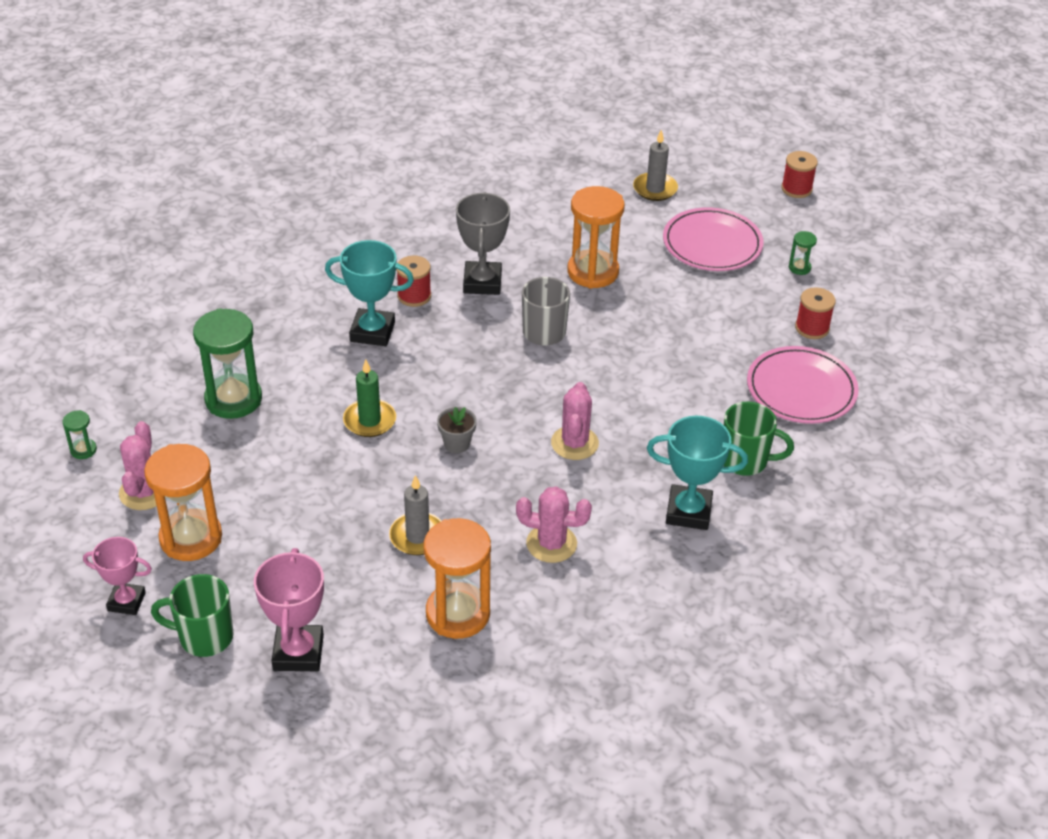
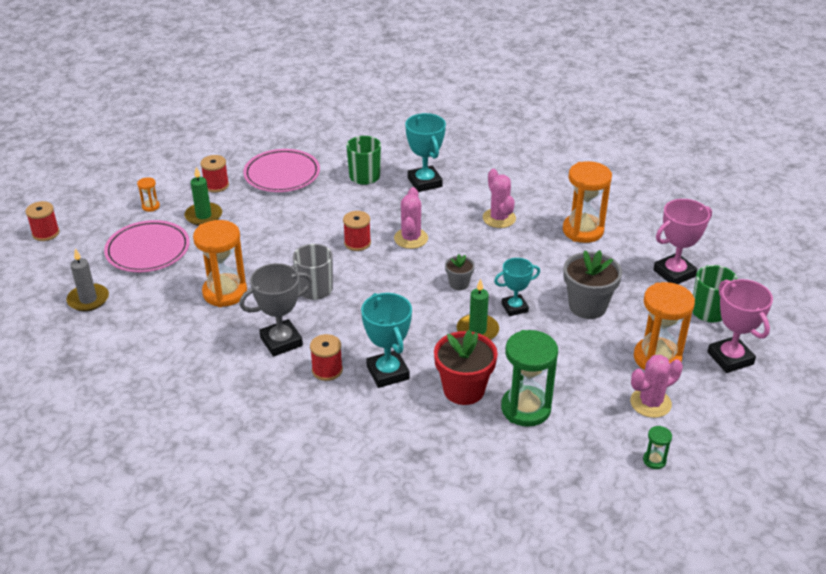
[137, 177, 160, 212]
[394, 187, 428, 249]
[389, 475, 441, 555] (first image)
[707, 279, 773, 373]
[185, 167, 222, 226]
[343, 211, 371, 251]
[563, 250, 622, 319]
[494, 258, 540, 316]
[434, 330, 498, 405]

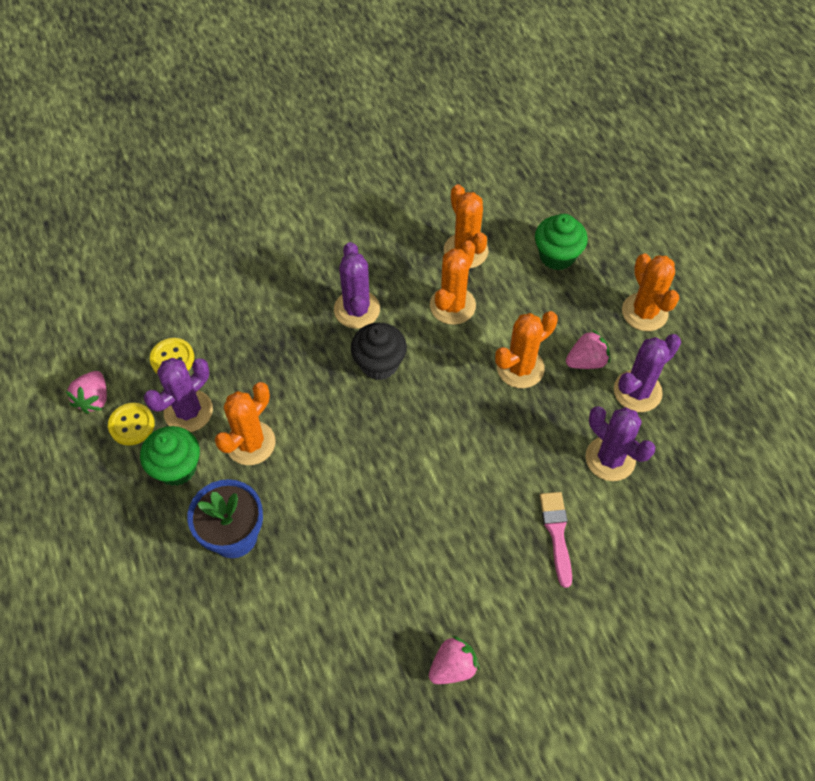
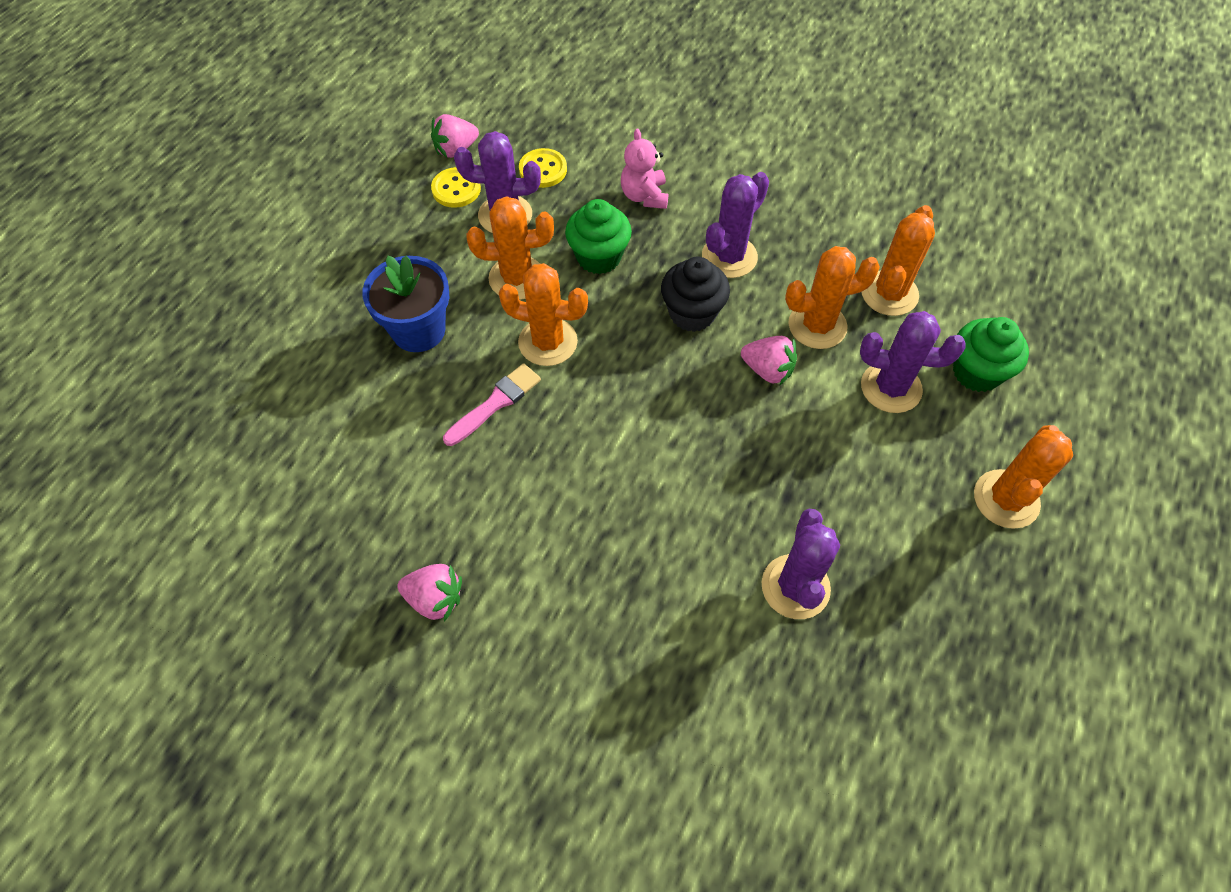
[499, 263, 588, 366]
[741, 336, 797, 386]
[860, 311, 966, 413]
[565, 199, 632, 274]
[443, 363, 541, 446]
[621, 128, 668, 209]

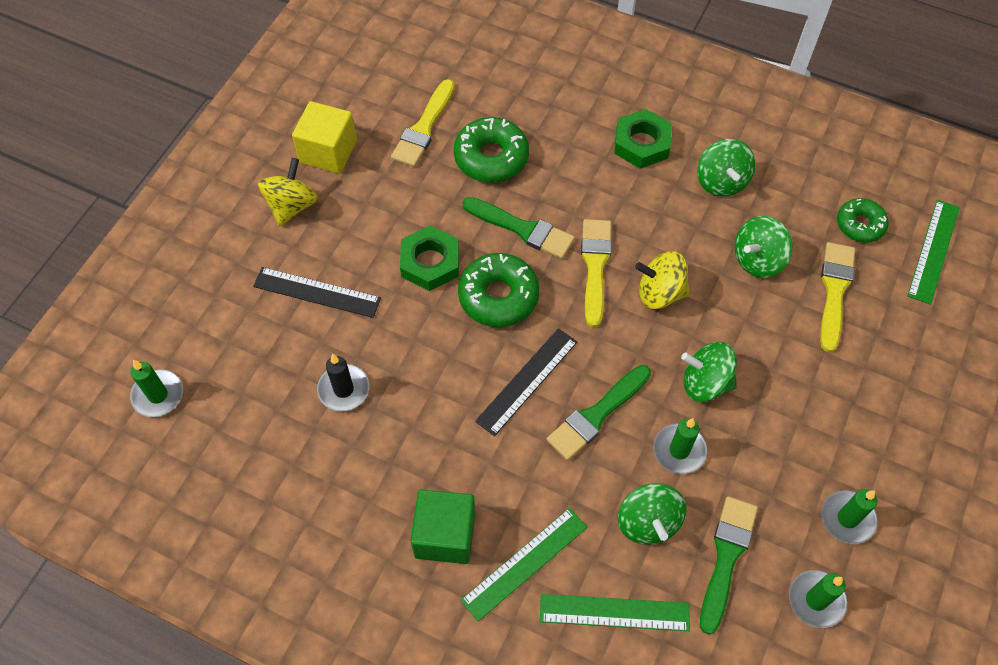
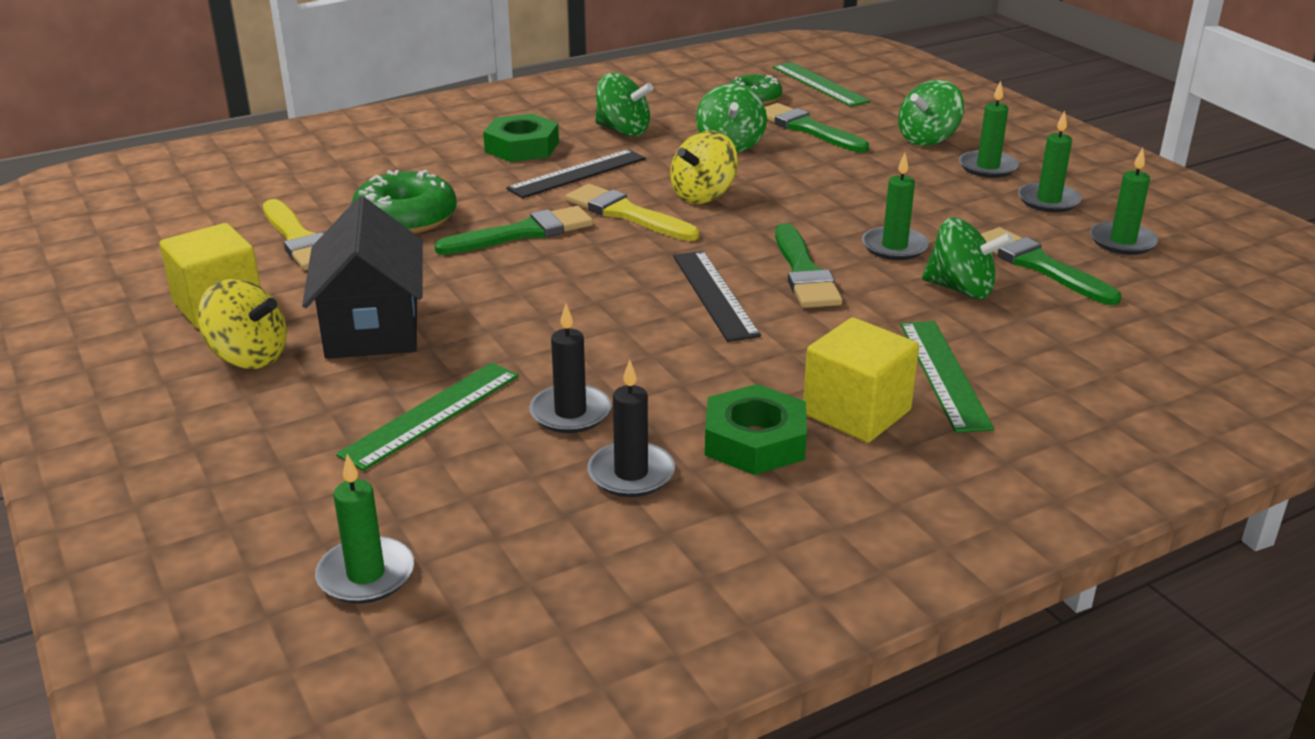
[197, 279, 287, 369]
[705, 384, 807, 475]
[765, 103, 869, 153]
[458, 253, 540, 327] (first image)
[506, 149, 646, 198]
[898, 80, 964, 146]
[803, 317, 919, 443]
[336, 363, 519, 471]
[959, 81, 1019, 178]
[302, 196, 423, 359]
[587, 360, 675, 497]

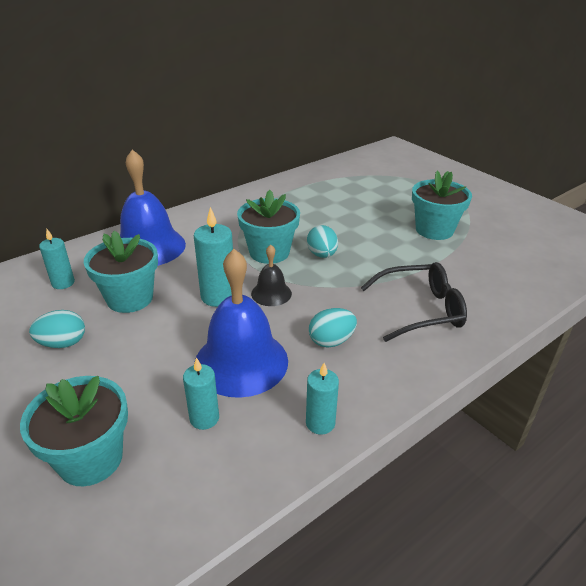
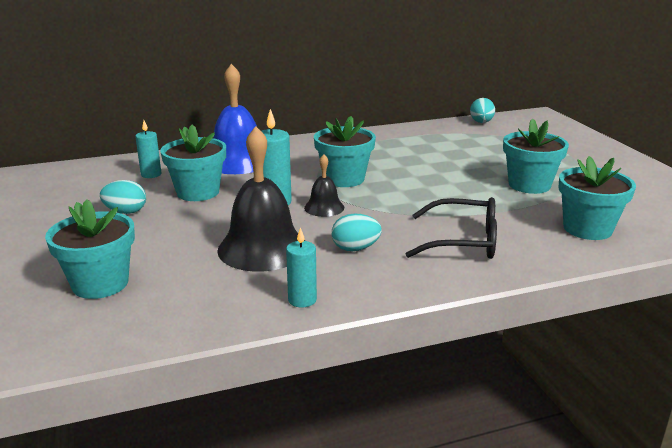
[470, 98, 495, 123]
[217, 126, 305, 272]
[183, 357, 219, 430] (first image)
[558, 156, 636, 240]

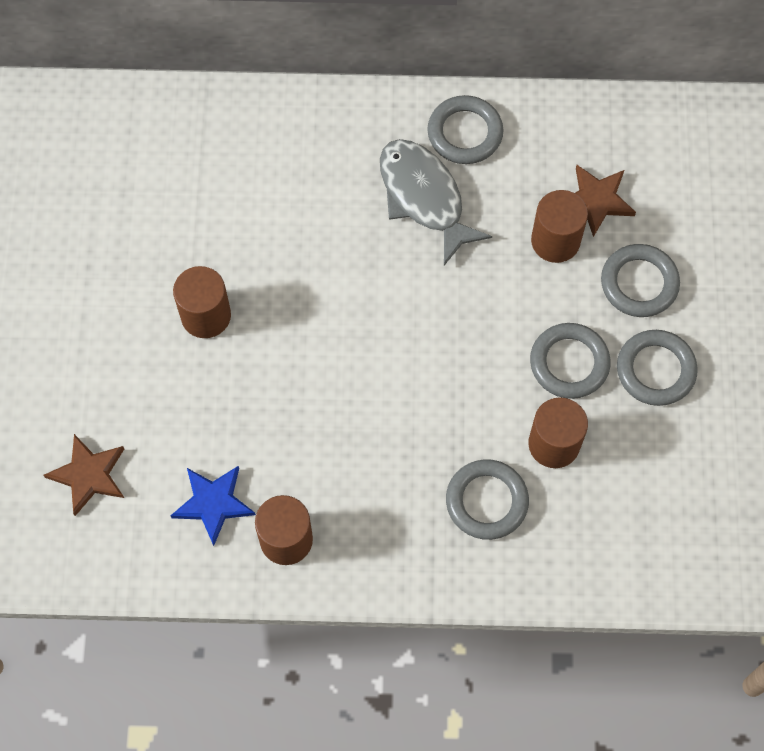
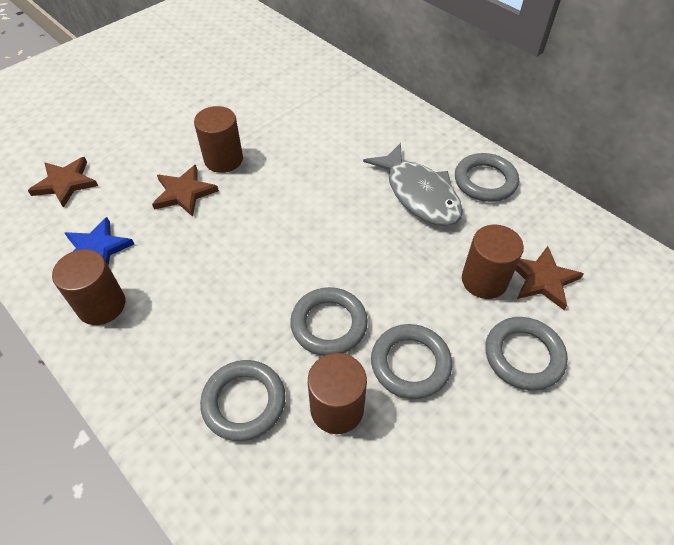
[363, 143, 463, 226]
[290, 287, 368, 356]
[152, 164, 219, 217]

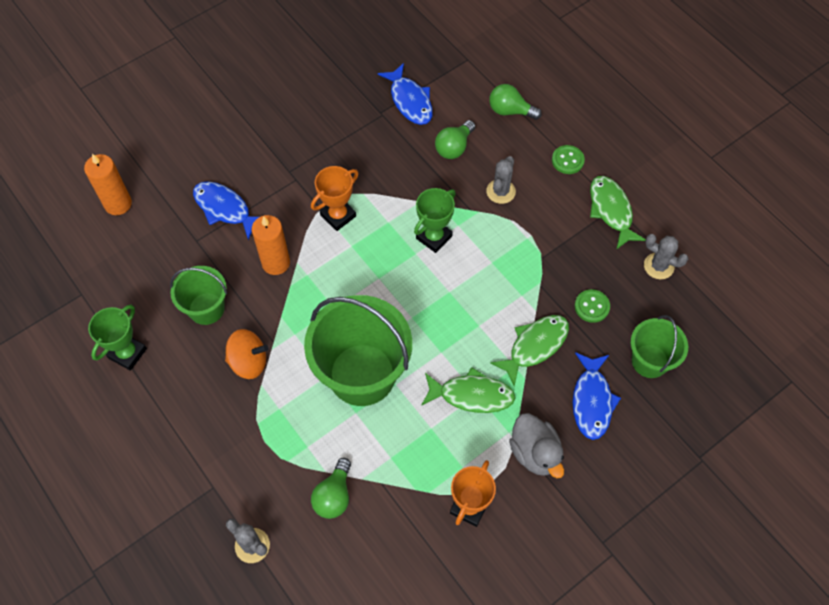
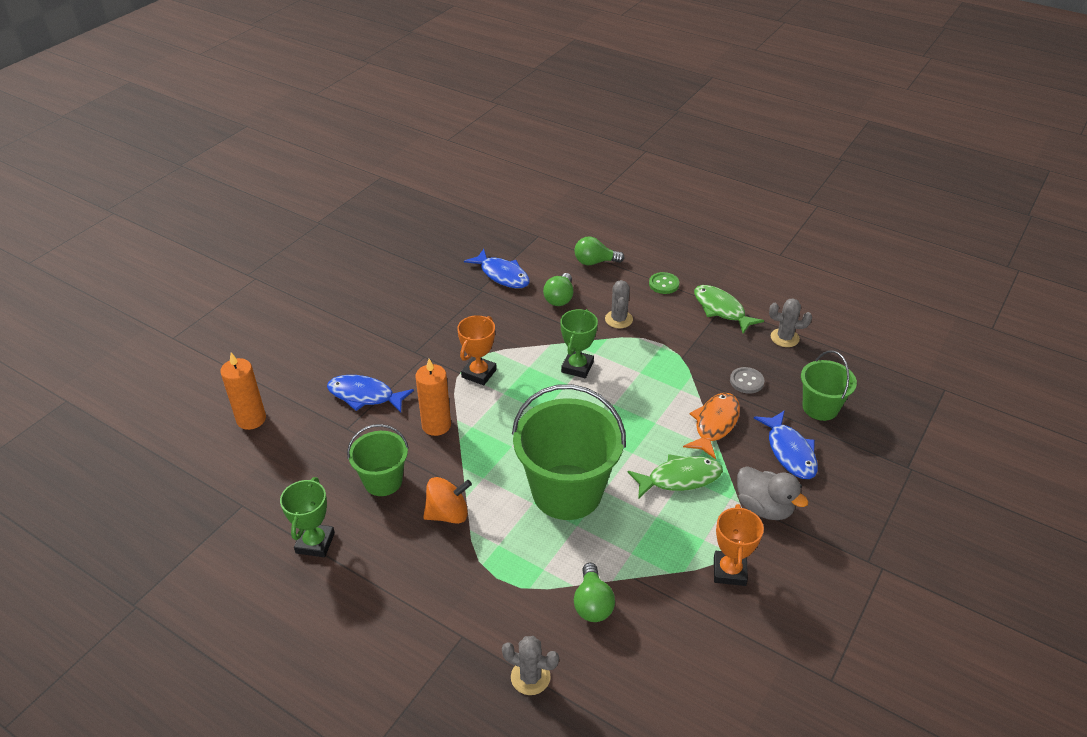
[730, 367, 764, 394]
[683, 393, 740, 459]

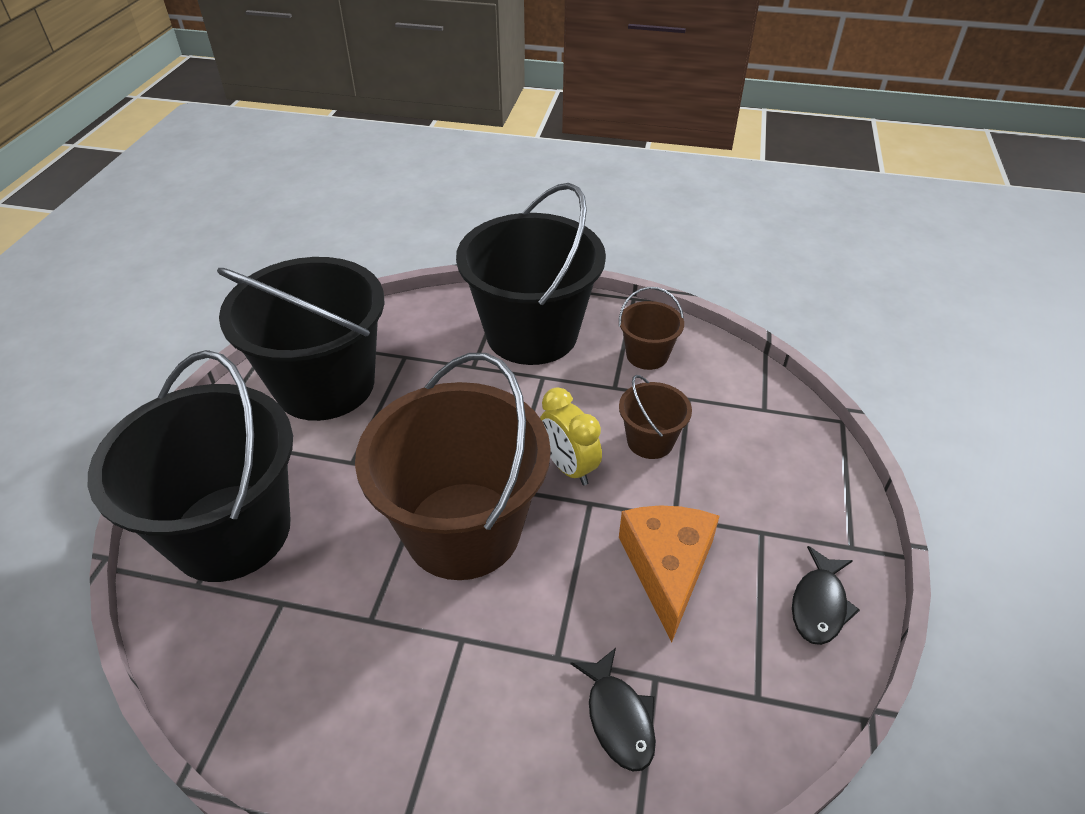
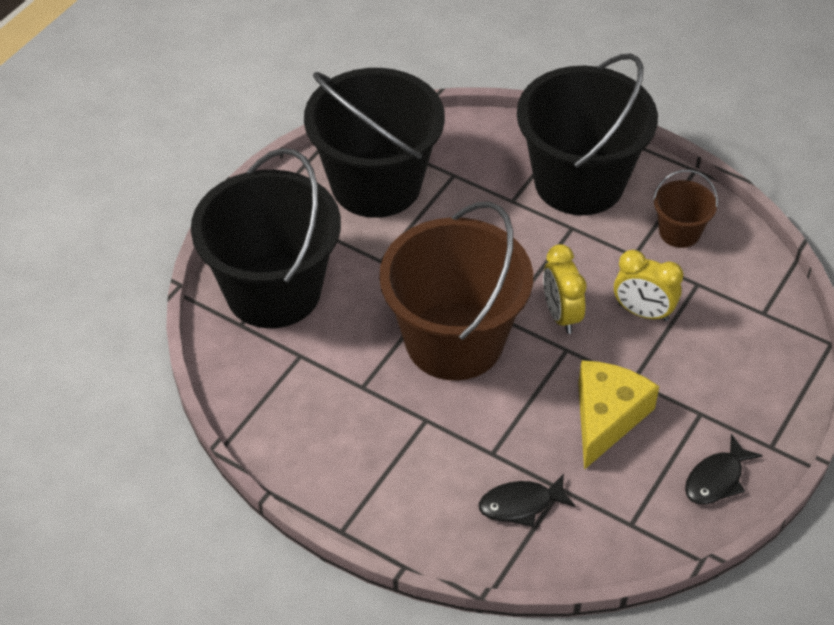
[614, 250, 684, 321]
[578, 360, 659, 470]
[479, 474, 576, 527]

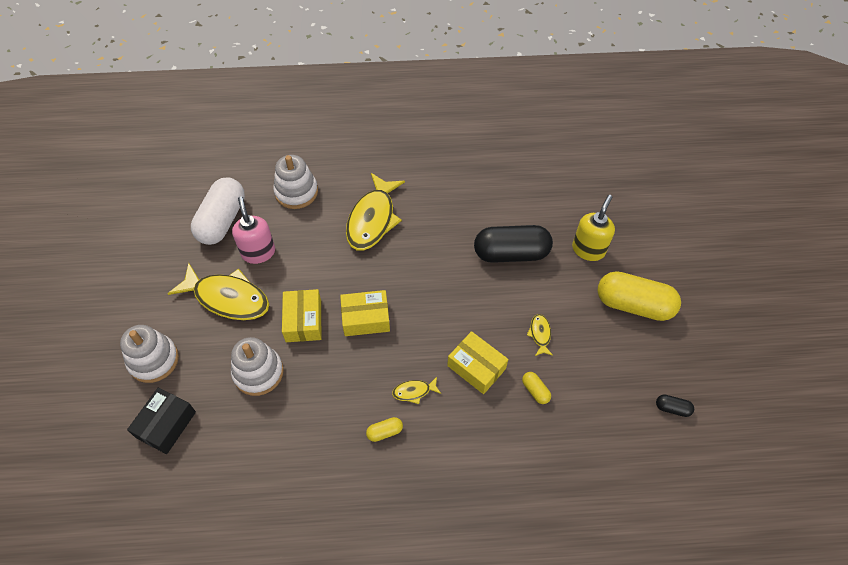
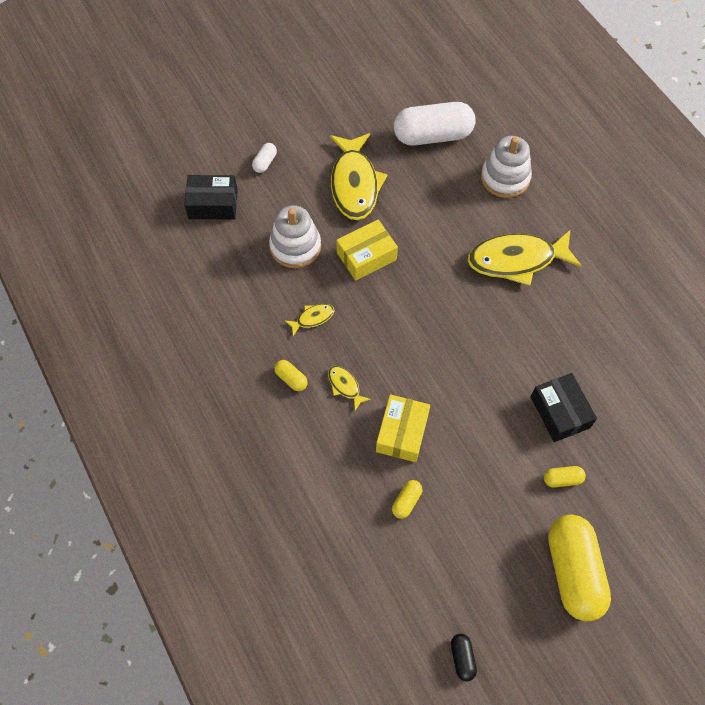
[572, 195, 615, 261] (first image)
[232, 197, 275, 264] (first image)
[531, 373, 597, 442]
[340, 290, 390, 336] (first image)
[285, 304, 335, 336]
[252, 143, 277, 173]
[544, 466, 586, 488]

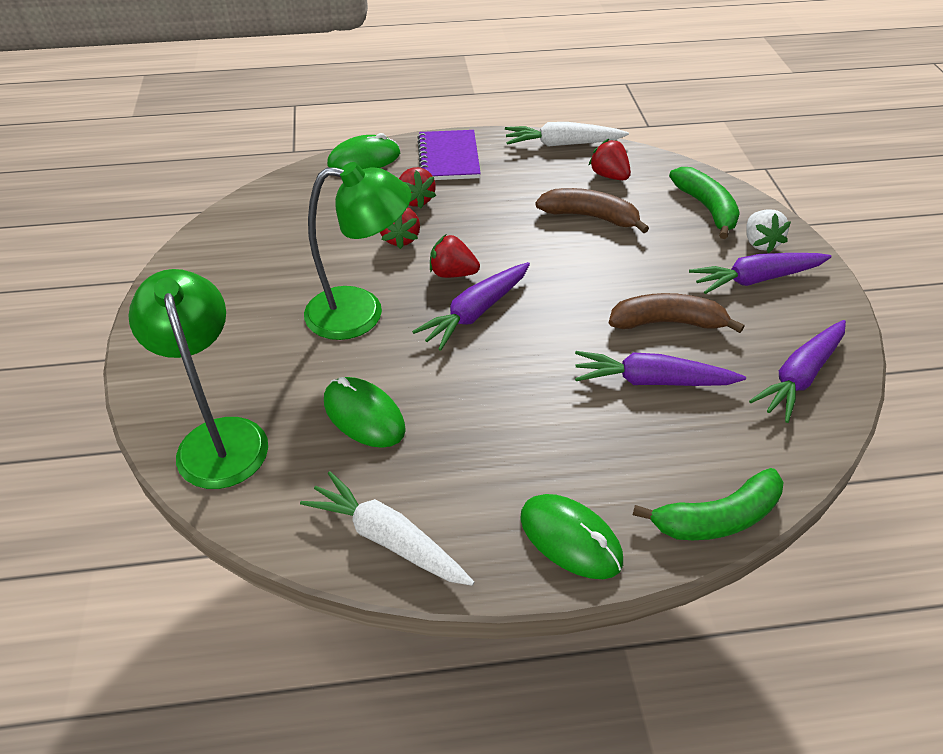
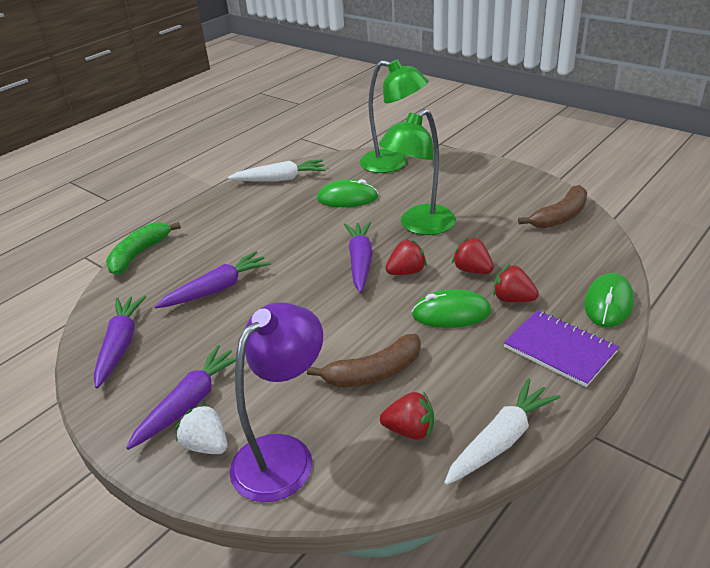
[230, 302, 323, 502]
[518, 185, 587, 229]
[412, 289, 491, 328]

